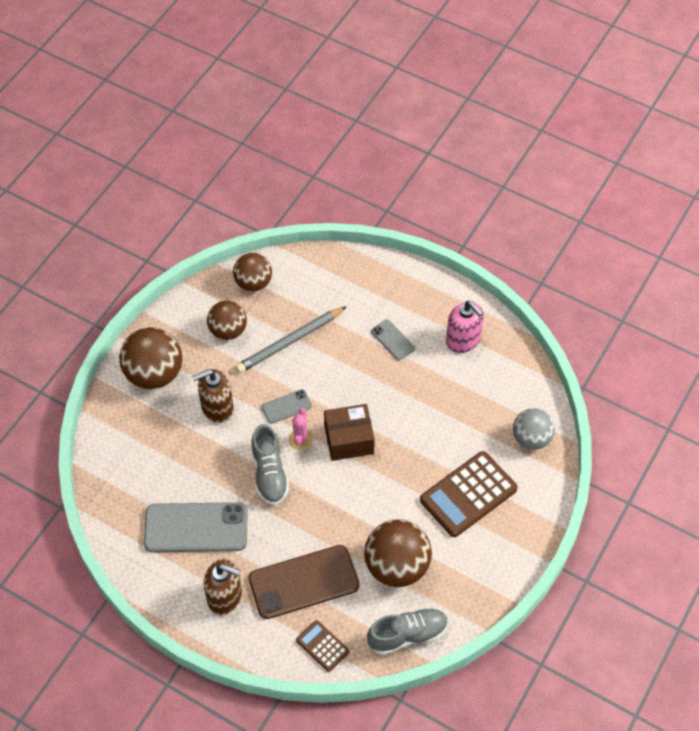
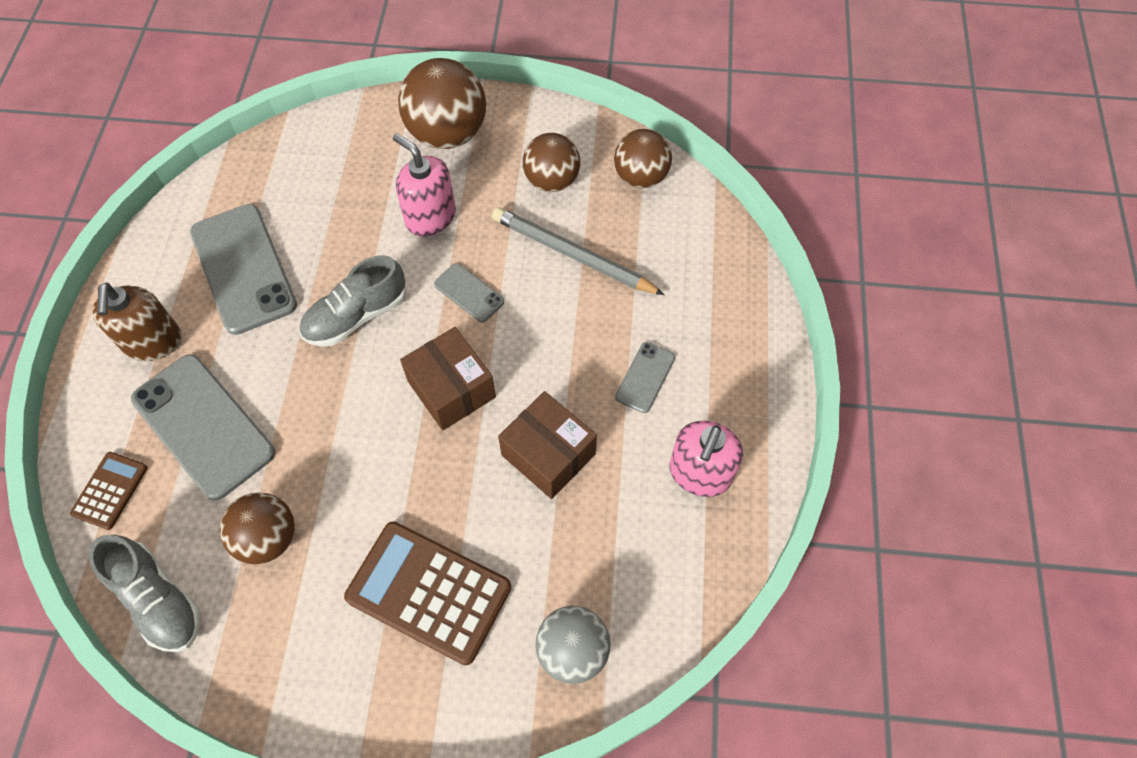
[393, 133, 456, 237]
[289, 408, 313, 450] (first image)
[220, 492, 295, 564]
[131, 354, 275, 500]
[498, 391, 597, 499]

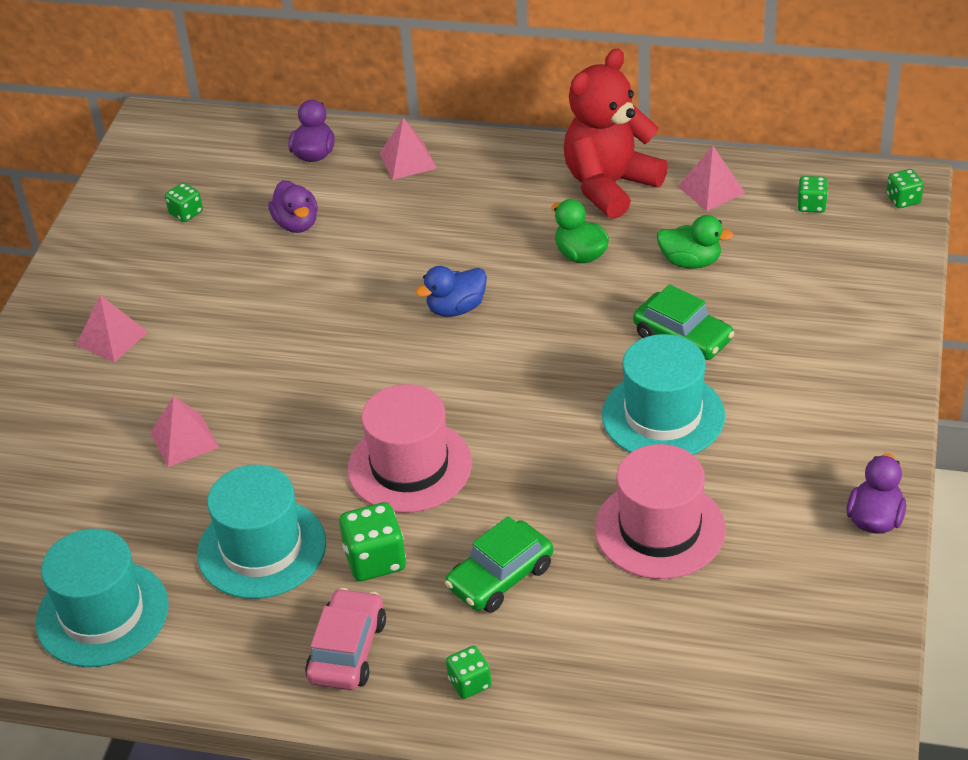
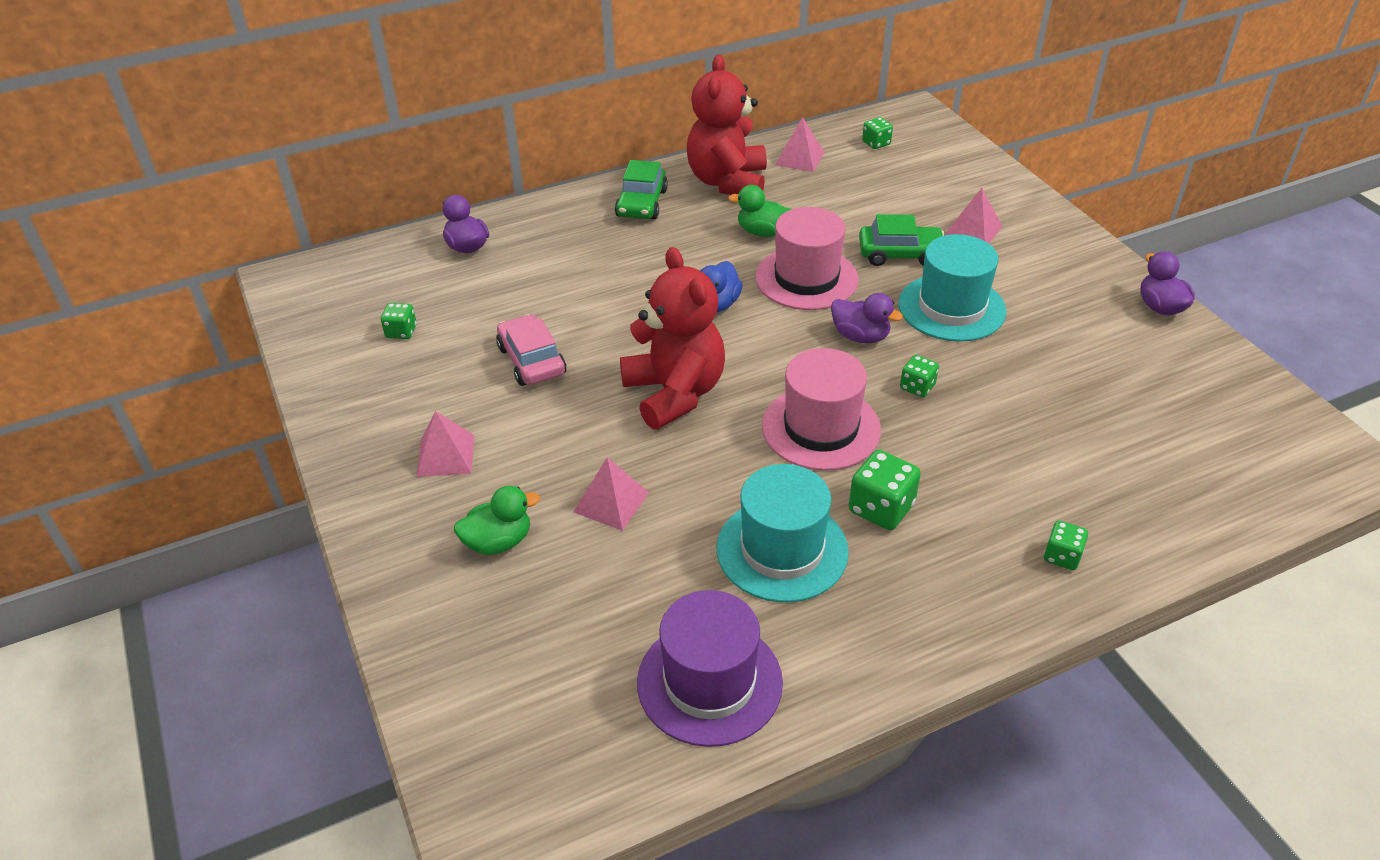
[945, 188, 1003, 243]
[900, 355, 939, 397]
[831, 293, 903, 343]
[454, 486, 540, 555]
[755, 207, 859, 310]
[615, 160, 668, 219]
[637, 590, 783, 747]
[496, 314, 566, 386]
[620, 247, 725, 429]

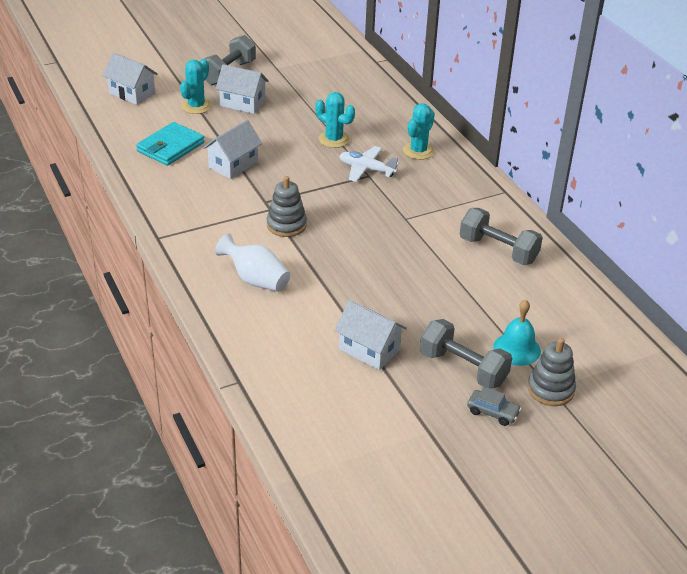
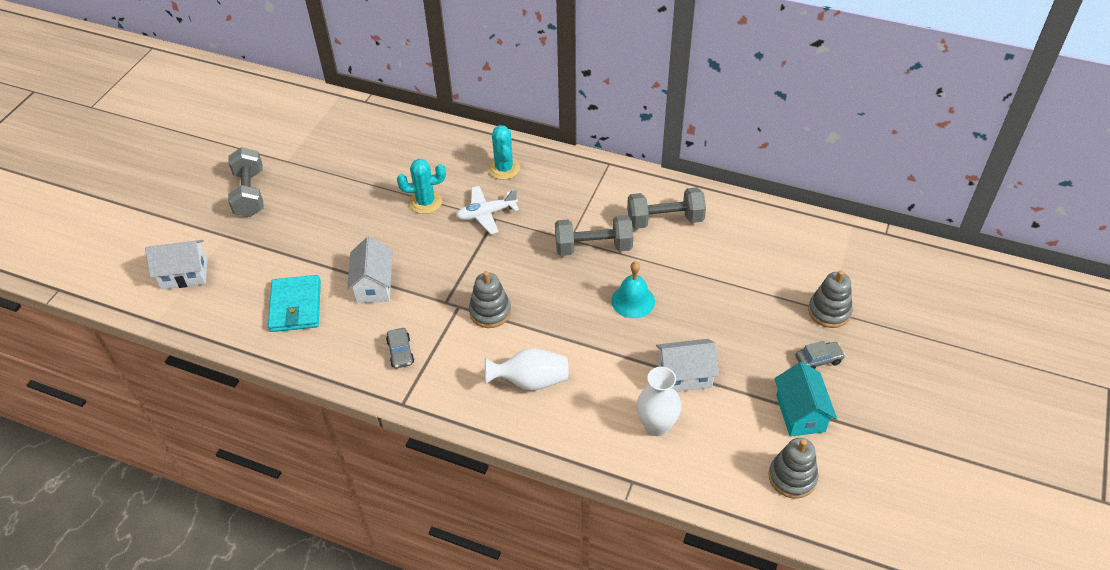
[180, 59, 212, 114] (first image)
[216, 64, 269, 114] (first image)
[611, 261, 655, 318]
[555, 215, 633, 256]
[386, 328, 414, 368]
[775, 362, 837, 437]
[637, 367, 682, 436]
[768, 438, 818, 498]

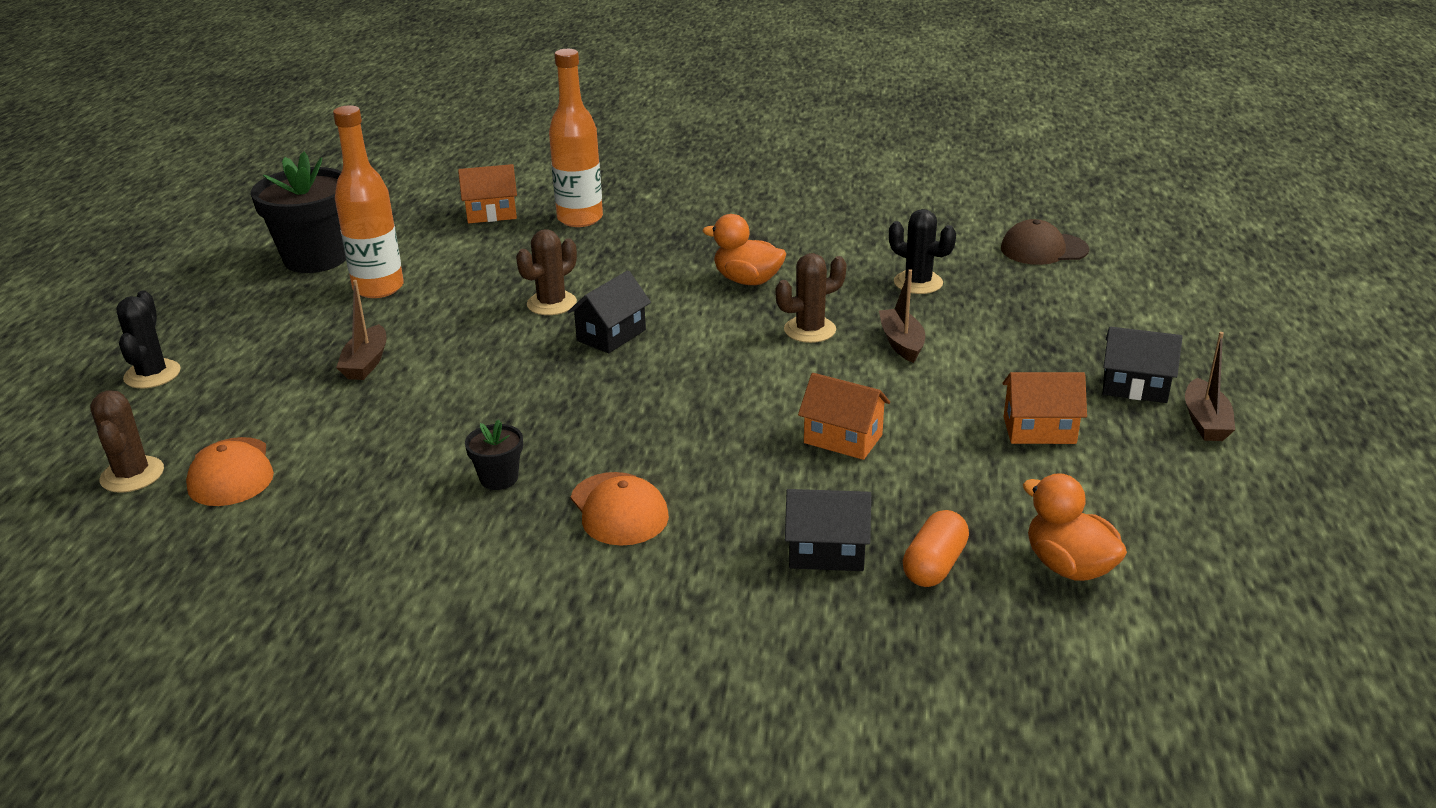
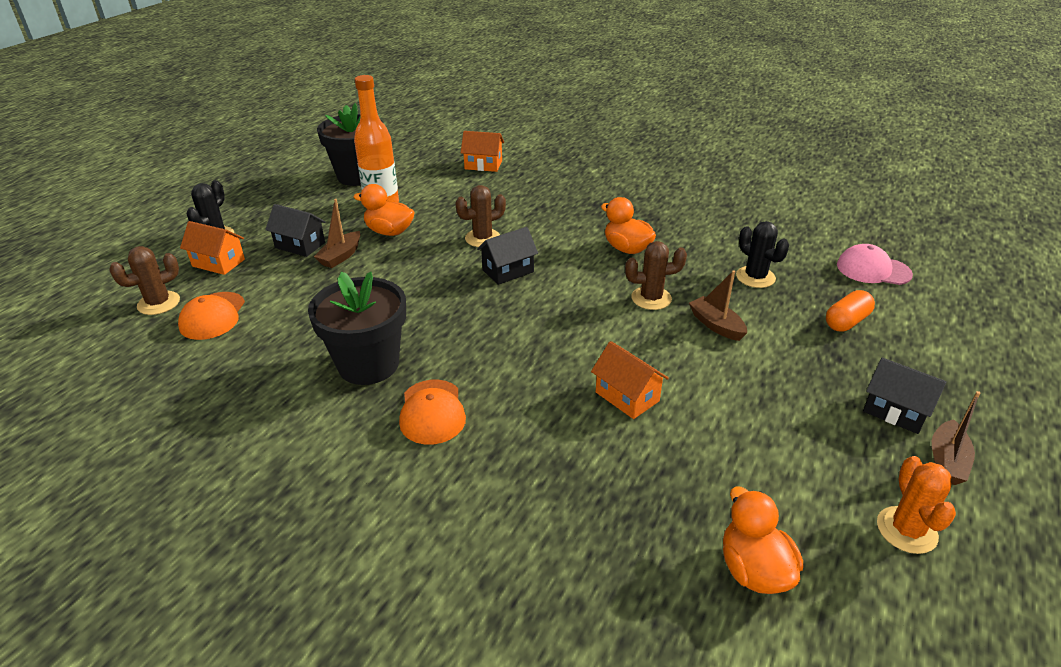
[549, 49, 603, 227] (first image)
[837, 244, 913, 285]
[689, 270, 747, 341]
[180, 221, 245, 275]
[109, 246, 180, 315]
[308, 271, 406, 385]
[265, 204, 326, 257]
[826, 290, 875, 332]
[354, 184, 415, 236]
[877, 456, 956, 554]

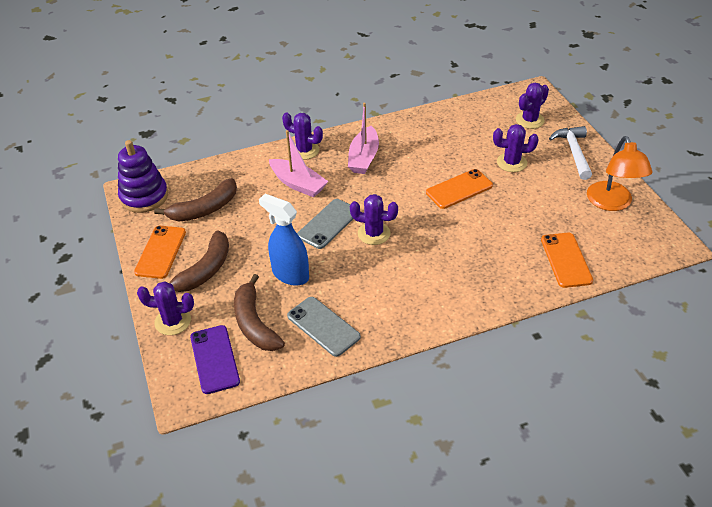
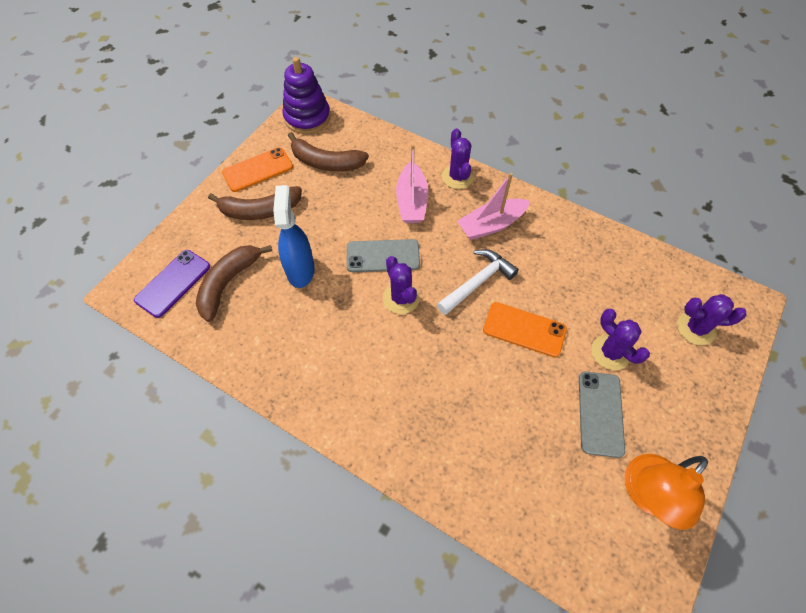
[437, 249, 519, 315]
[541, 233, 593, 288] (first image)
[137, 281, 194, 335] (first image)
[579, 371, 625, 458]

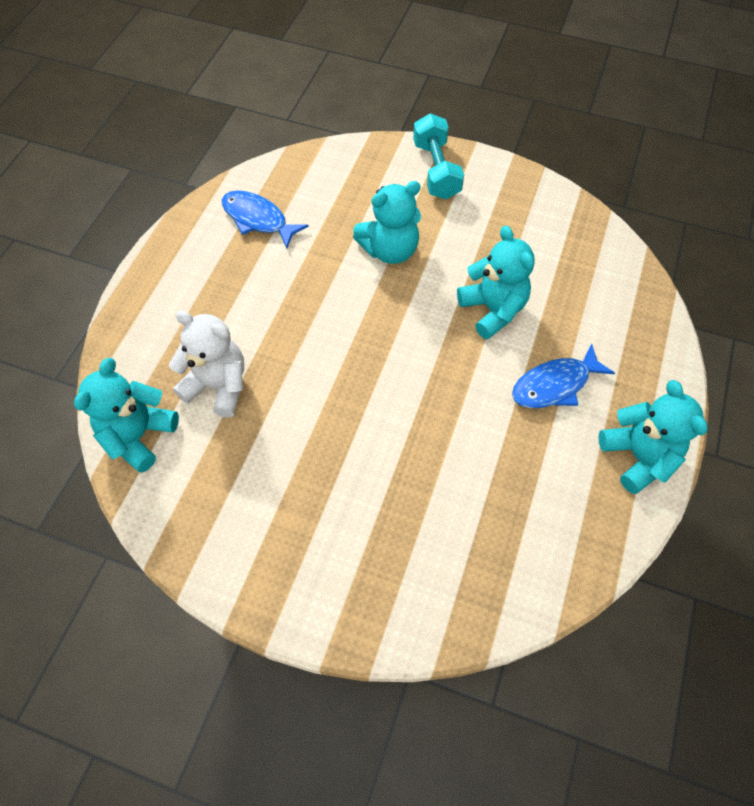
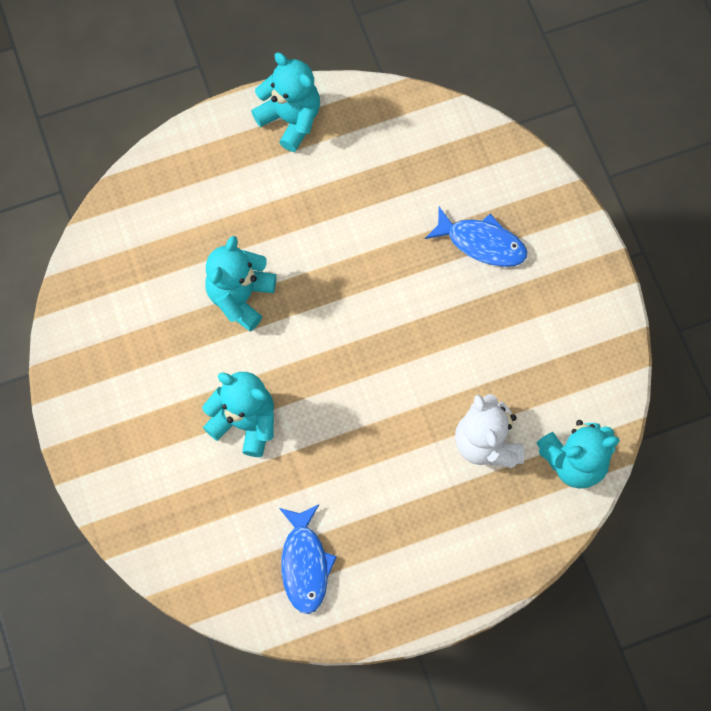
[413, 113, 464, 199] (first image)
[425, 207, 527, 267]
[251, 53, 320, 152]

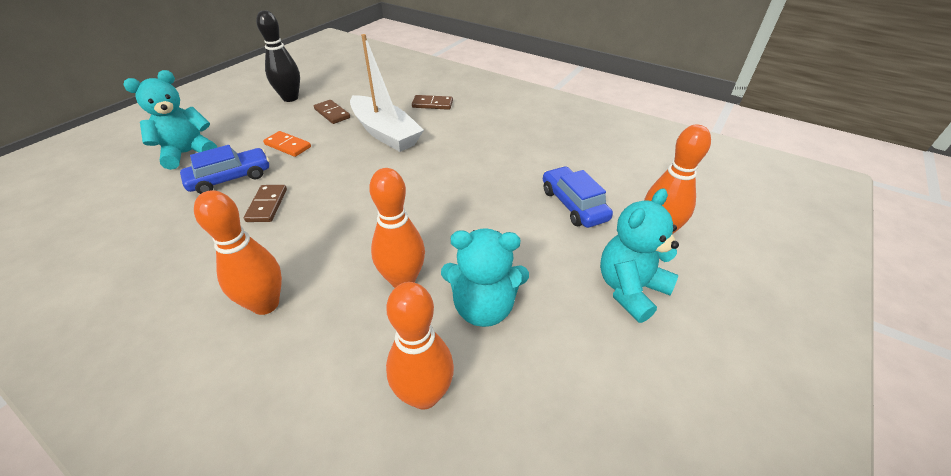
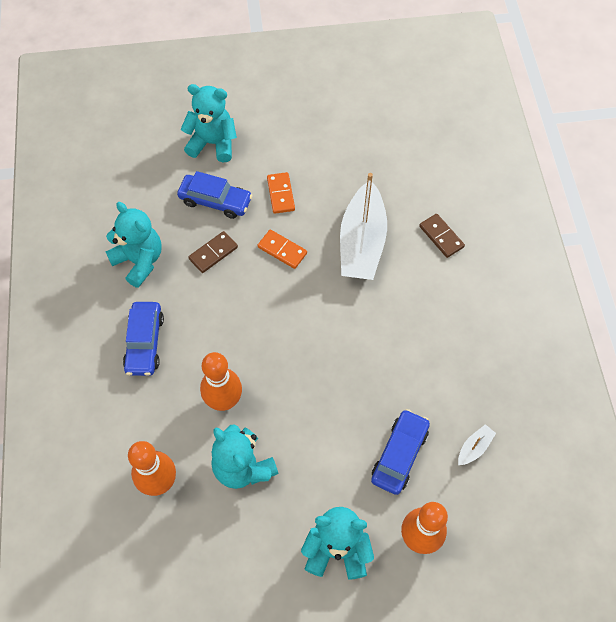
[256, 10, 300, 102] (first image)
[314, 100, 350, 124] (first image)
[123, 302, 164, 376]
[106, 202, 162, 288]
[258, 229, 307, 269]
[458, 424, 496, 465]

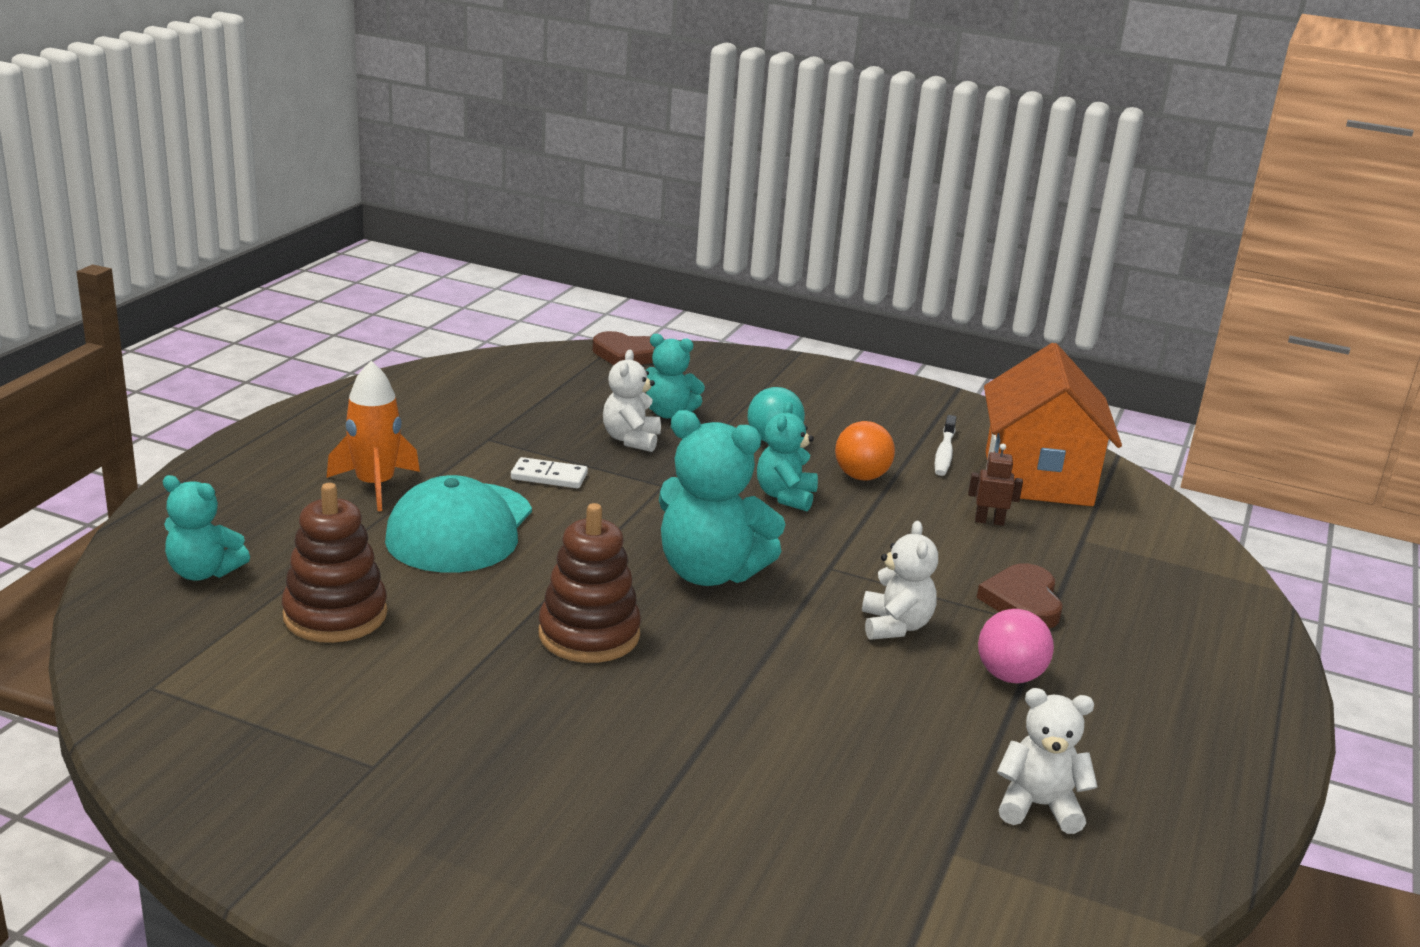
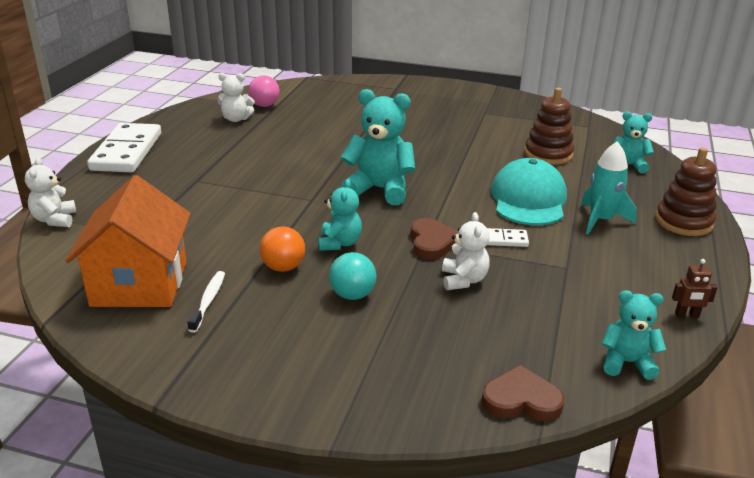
[601, 290, 666, 380]
[581, 141, 637, 234]
[672, 259, 718, 318]
[656, 148, 717, 236]
[25, 157, 76, 227]
[411, 218, 458, 260]
[248, 75, 280, 107]
[87, 123, 161, 172]

